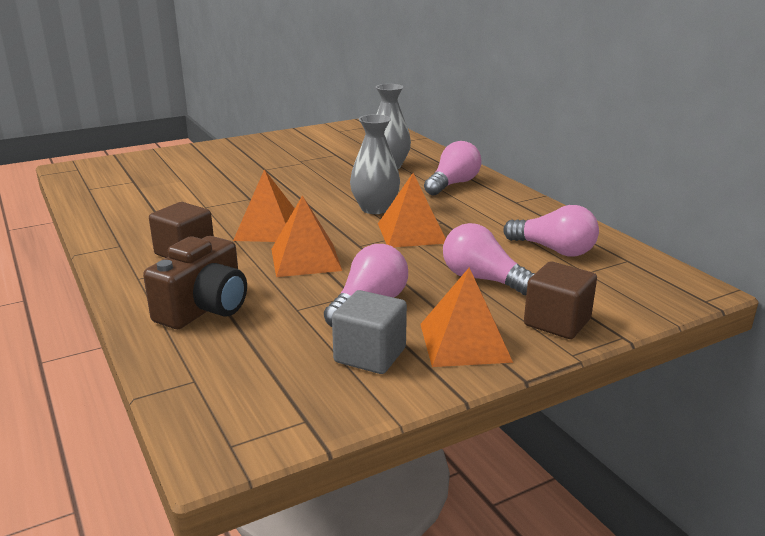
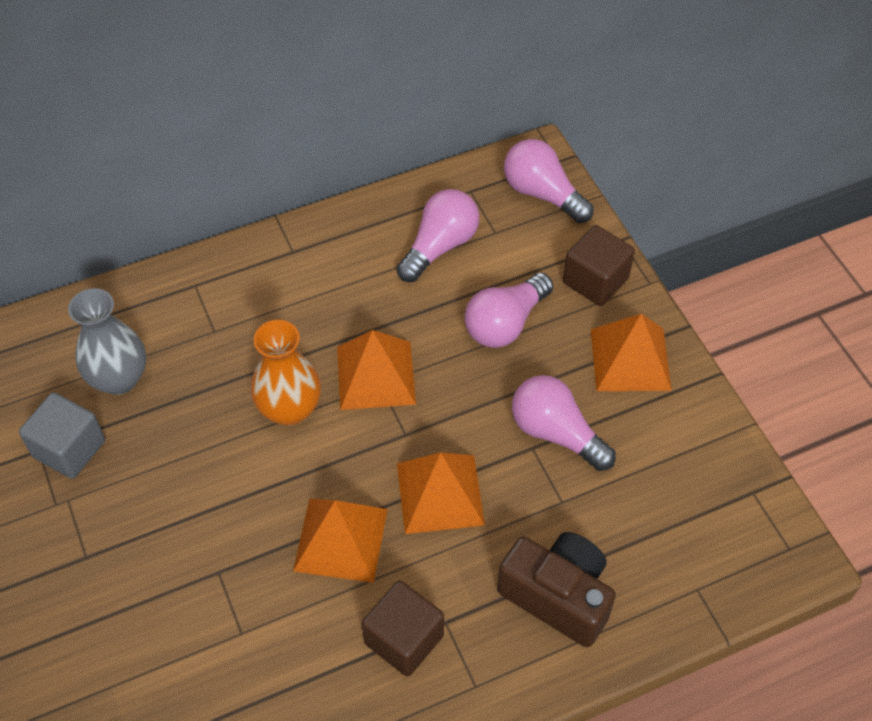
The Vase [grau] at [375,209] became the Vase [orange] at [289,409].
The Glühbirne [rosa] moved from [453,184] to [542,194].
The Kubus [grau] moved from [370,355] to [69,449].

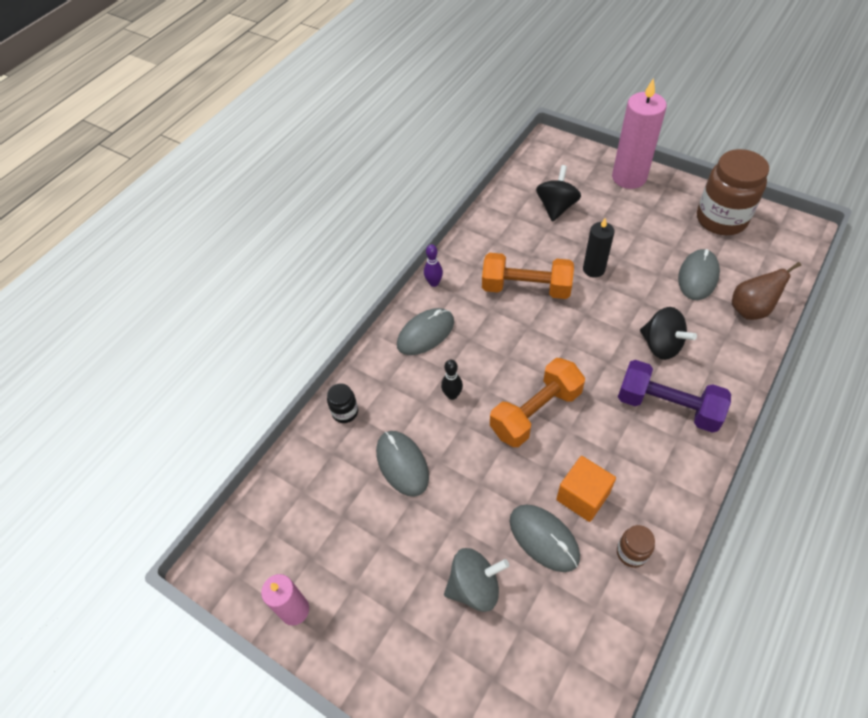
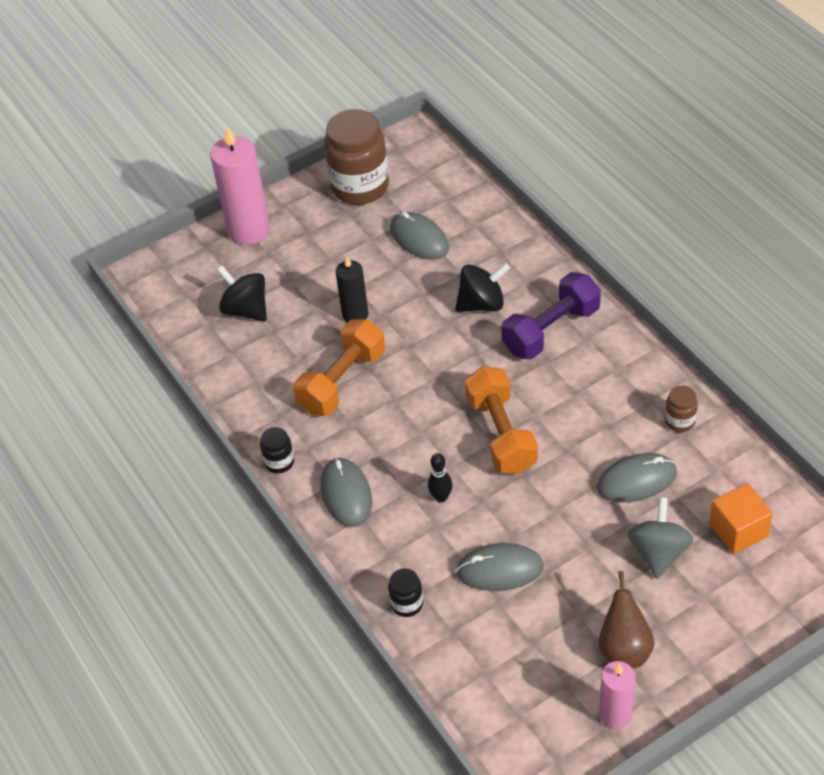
The Bowlingkegel [lila] at [434,283] was replaced by the Einmachglas [schwarz] at [279,462].
The Birne [braun] moved from [751,310] to [624,649].
The Kubus [orange] moved from [582,496] to [738,530].

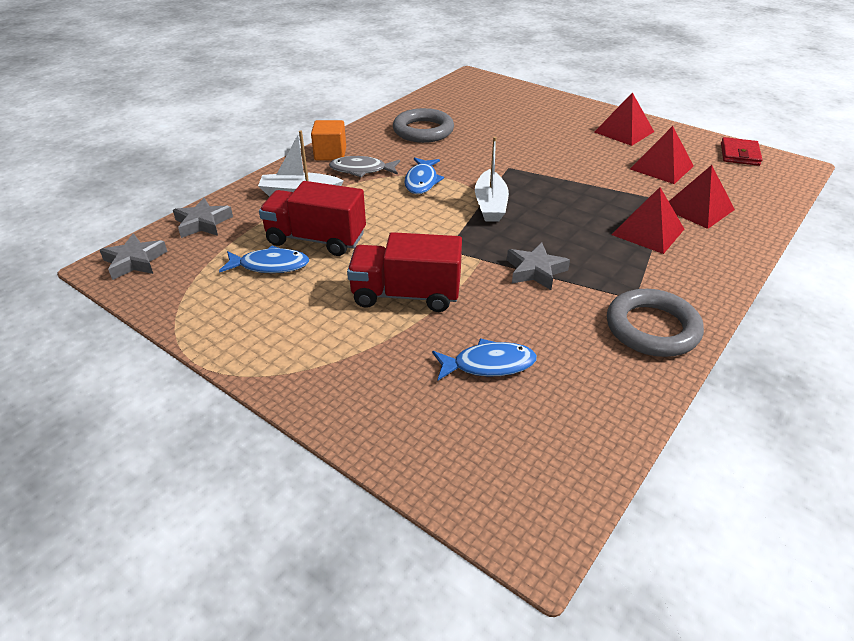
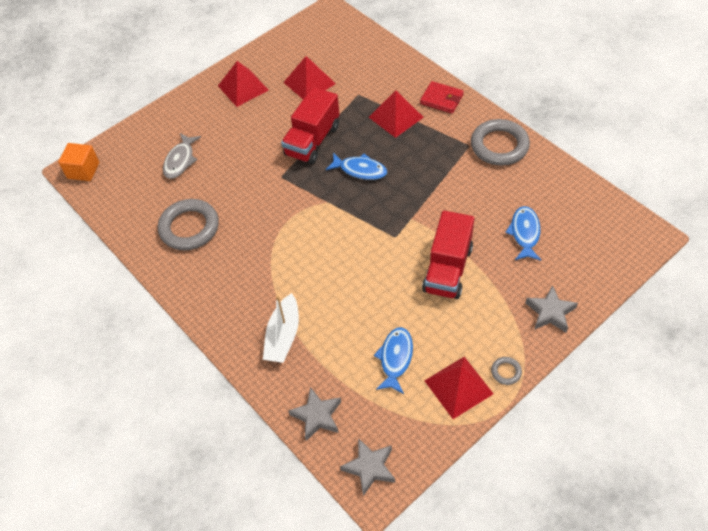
The Kubus [orange] moved from [330,154] to [83,170].
The Boot [weiß] at [490,205] disappeared.
The Geldbörse [rot] moved from [739,154] to [441,99].
The Fisch [grau] moved from [361,170] to [180,160].
The Fisch [blau] moved from [422,181] to [360,170].
The Pyramide [rot] moved from [697,208] to [458,387].
The Lastwagen [rot] moved from [316,239] to [312,141].
The Stern [grau] moved from [535,271] to [550,312].
The Ring [grau] at [506,372] appeared.

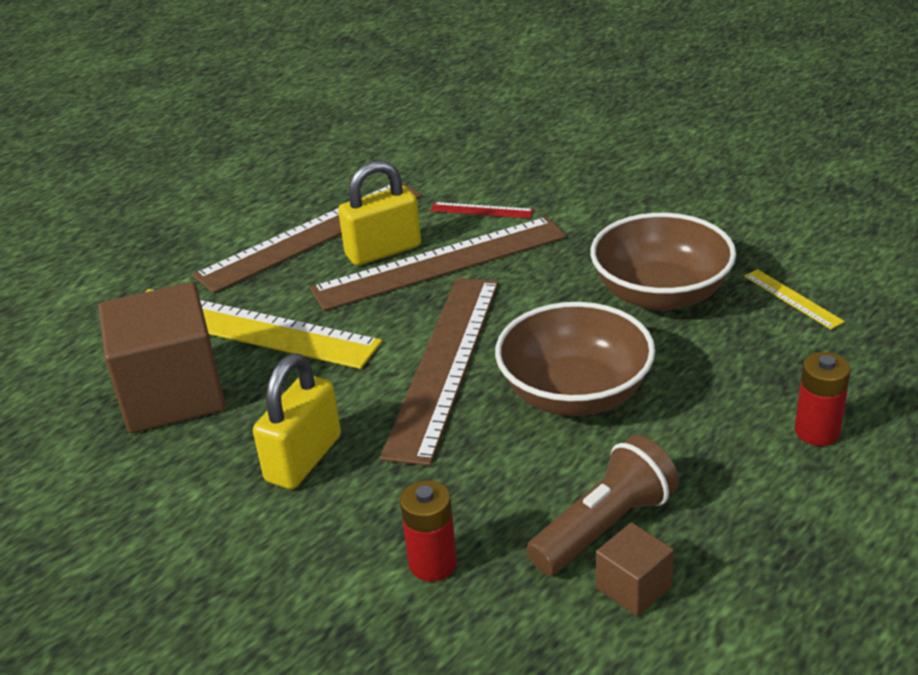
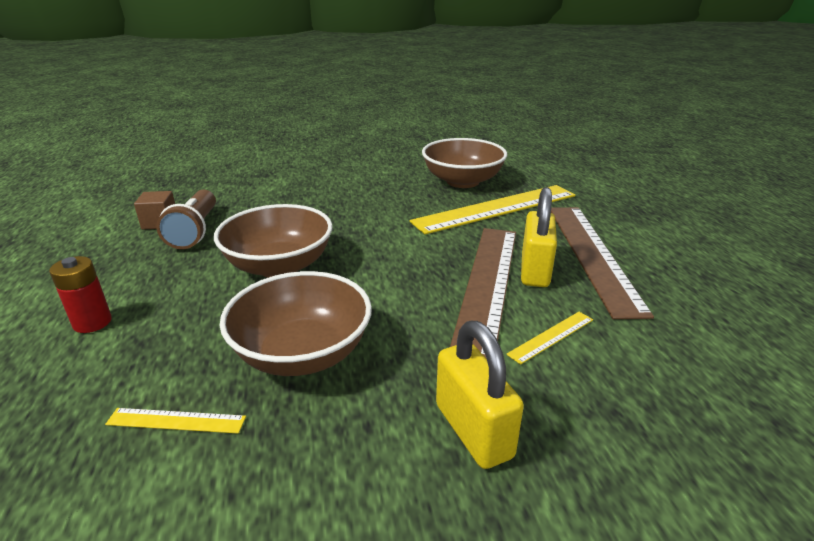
The Lineal [rot] at [481,210] became the Lineal [gelb] at [551,337].
The Lineal [braun] at [445,364] disappeared.
The Kubus [braun] at [172,394] was replaced by the Schüssel [braun] at [462,181].
The Vorhängeschloss [gelb] moved from [303,459] to [473,430].
The Batterie [rot] at [433,563] disappeared.

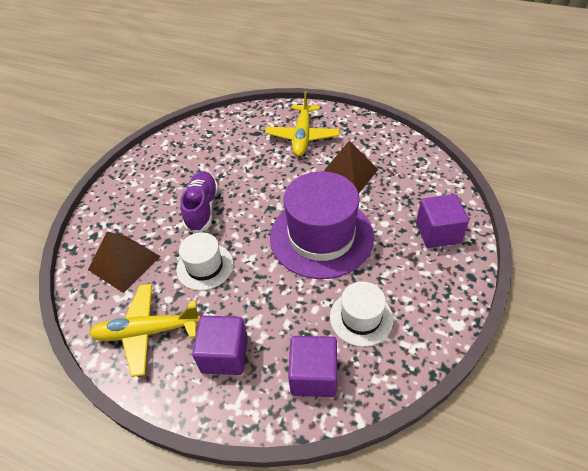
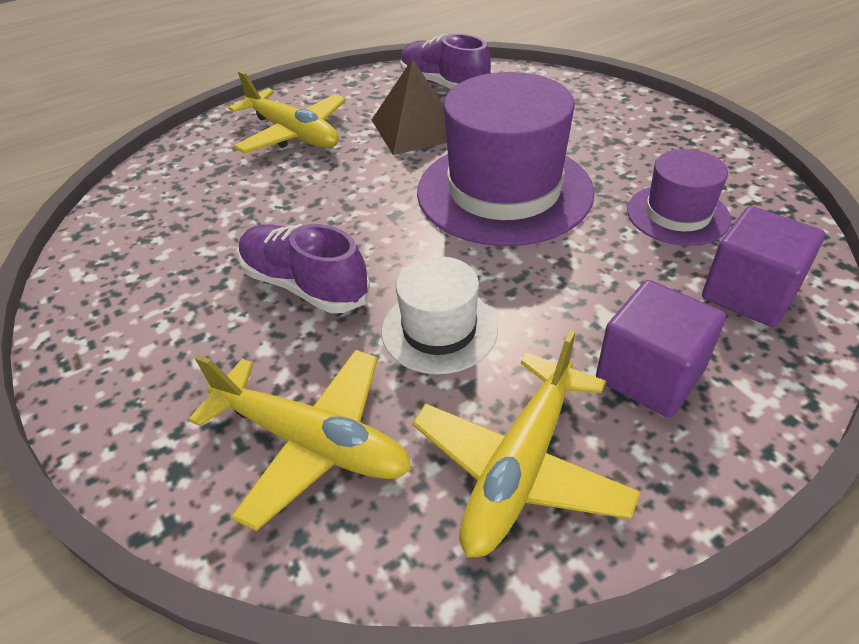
The Kubus [lila] at [437,233] disappeared.
The Pyramide [braun] at [124,263] was replaced by the Flugzeug [gelb] at [311,442].
The Hut [weiß] at [361,318] became the Hut [lila] at [677,214].
The Schuh [lila] at [443,85] appeared.

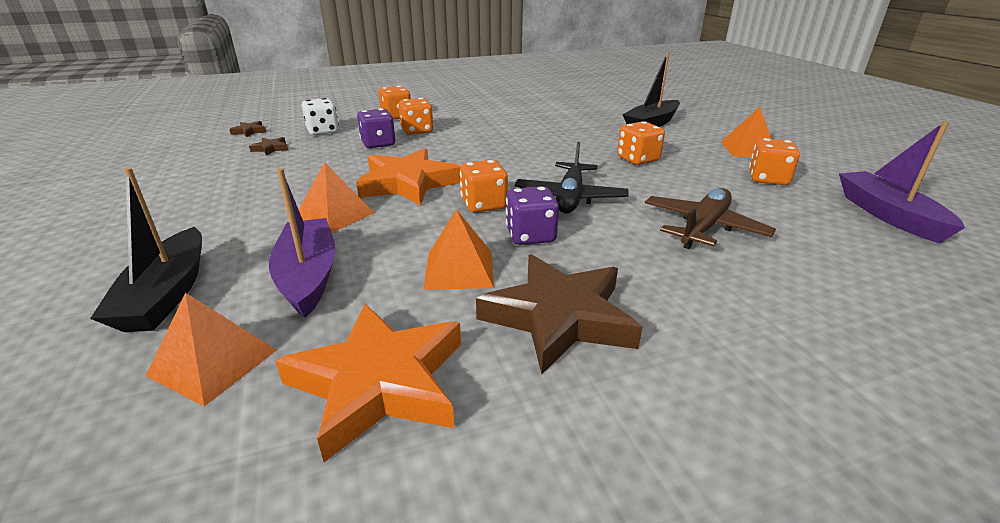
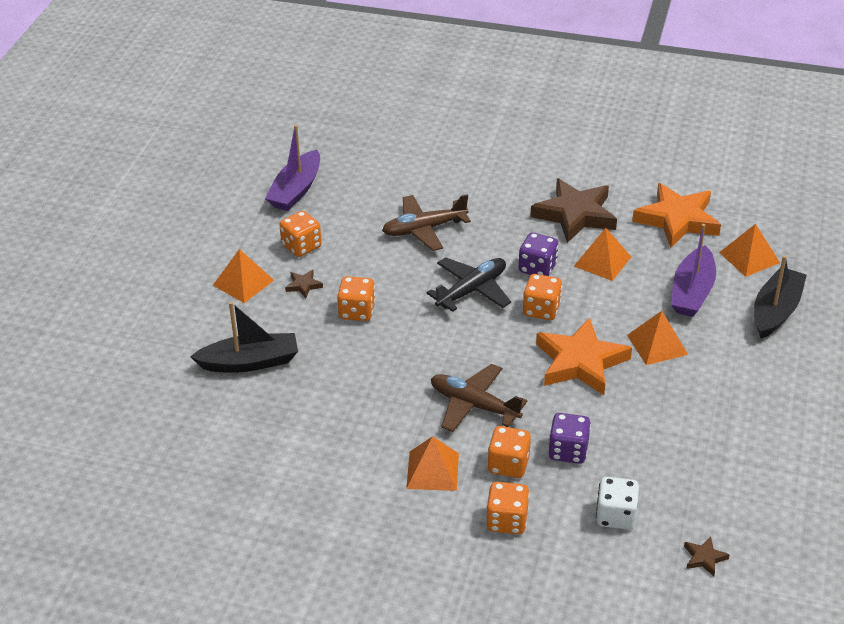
The Stern [braun] moved from [271,149] to [303,285].
The Flugzeug [braun] at [474,405] appeared.
The Pyramide [orange] at [432,471] appeared.

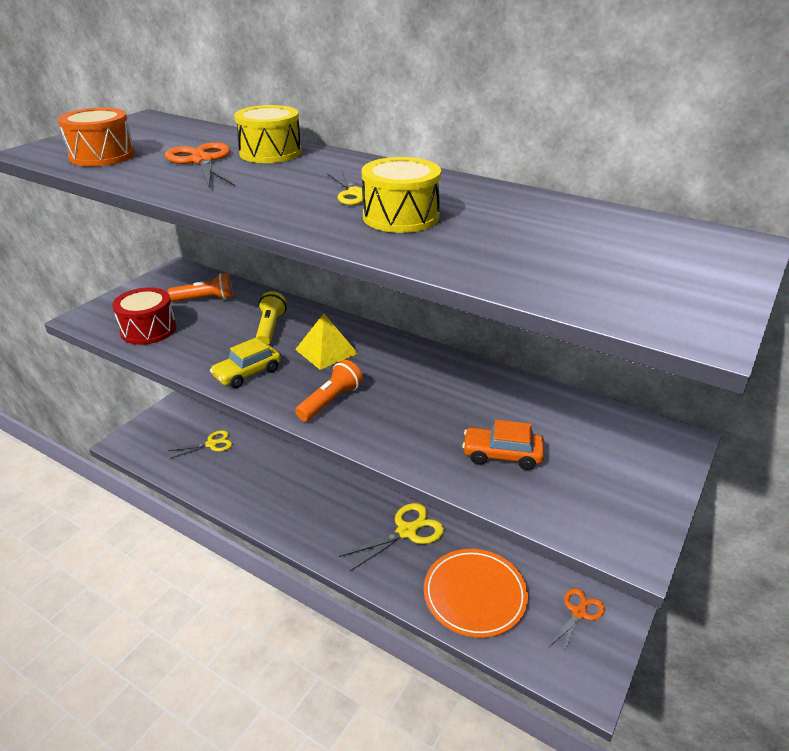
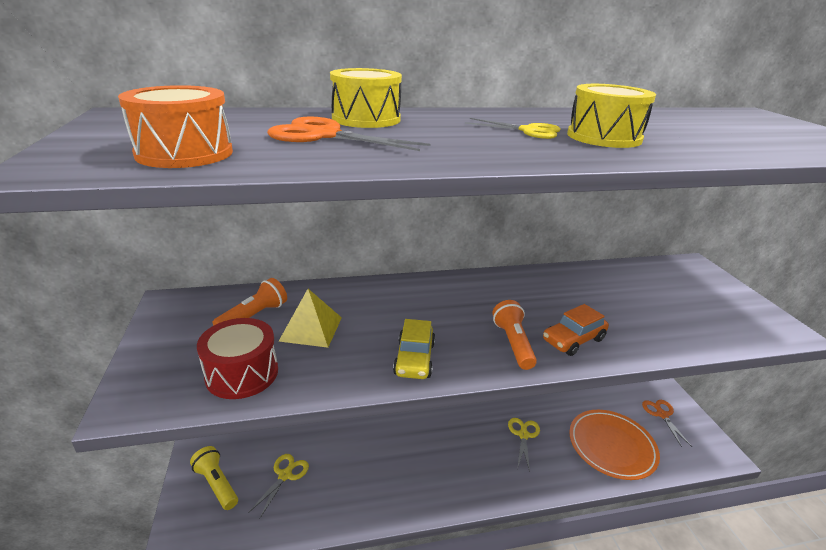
The Taschenlampe [gelb] moved from [270,328] to [216,484].
The Pyramide [gelb] moved from [326,351] to [311,329].
The Auto [orange] moved from [502,455] to [573,340].
The Schere [gelb] at [406,531] changed to 0.66 times the size.

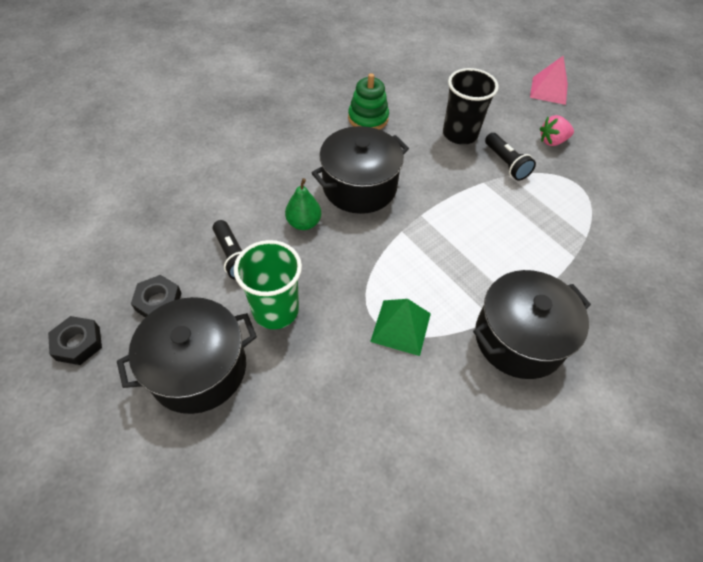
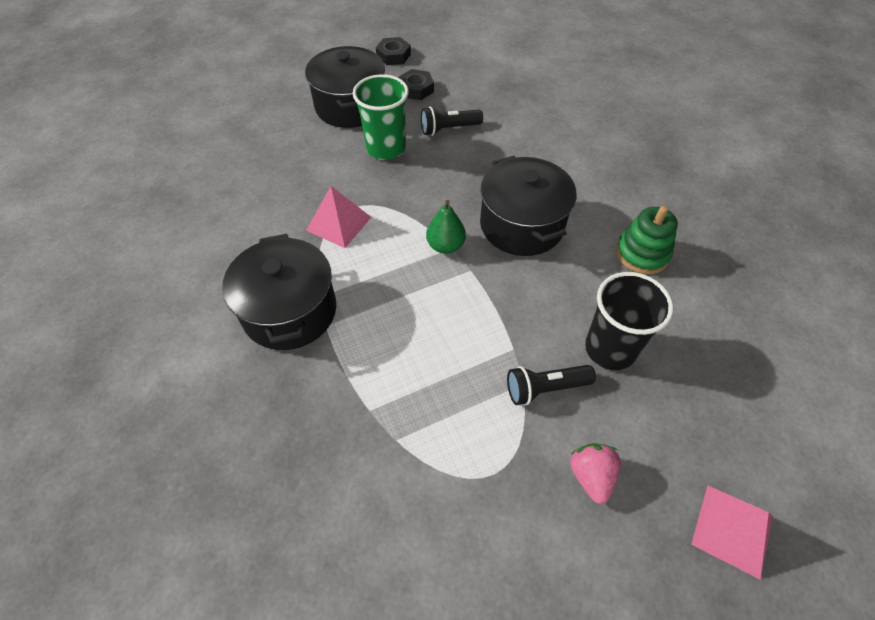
The Birne [grün] moved from [304,223] to [445,246].
The Pyramide [grün] at [400,327] became the Pyramide [rosa] at [339,223].

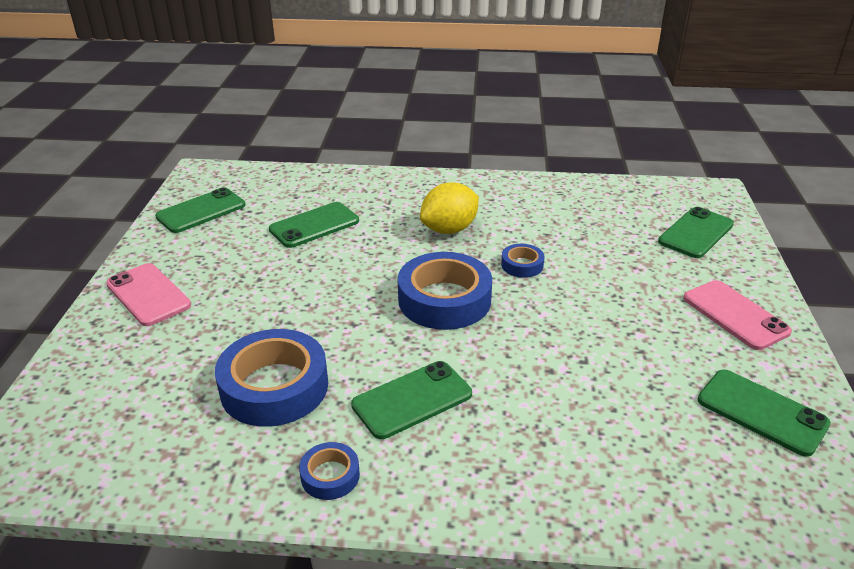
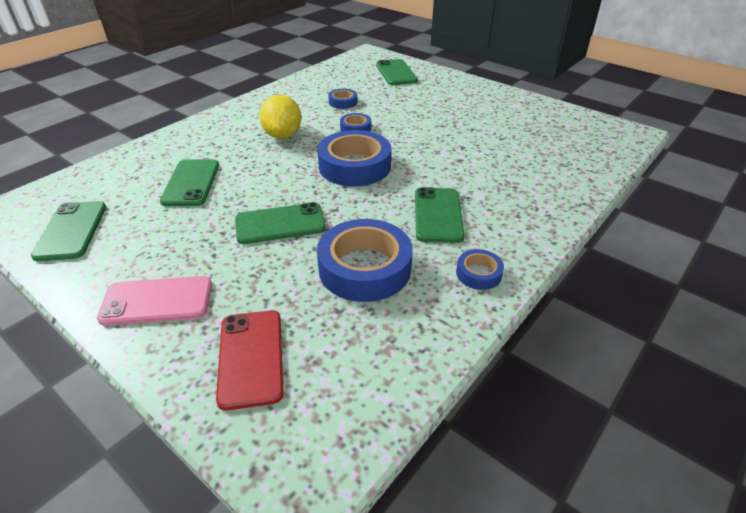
The Handy [rosa] at [735,315] disappeared.
The Handy [grün] moved from [761,412] to [280,224].
The Klebeband [blau] at [343,102] appeared.
The Handy [rot] at [251,357] appeared.

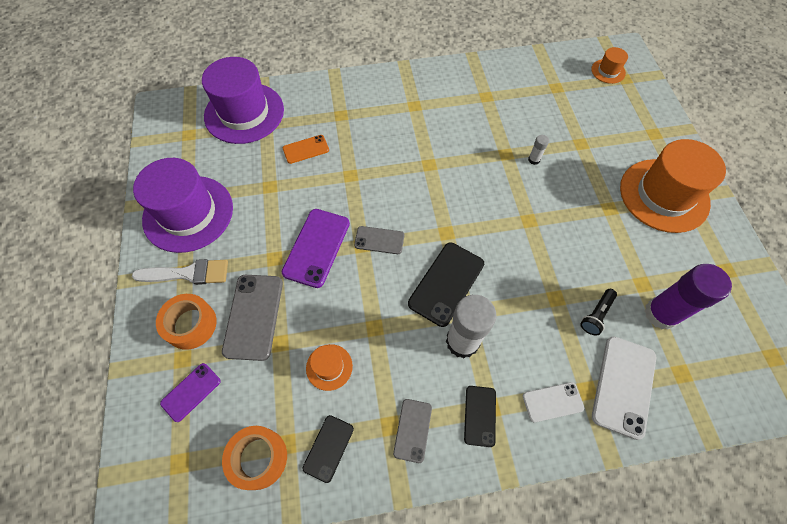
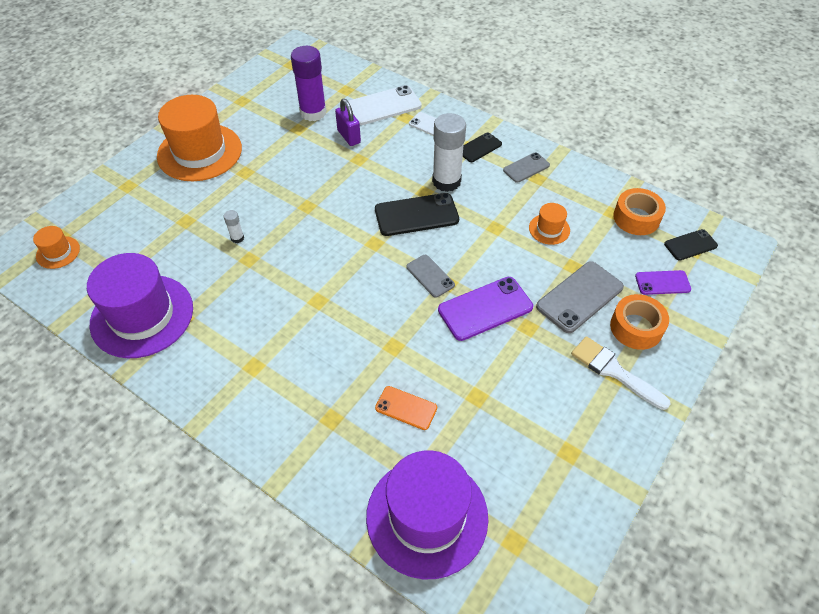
The Hut [lila] moved from [188,213] to [142,316].
The Taschenlampe [schwarz] at [596,315] was replaced by the Vorhängeschloss [lila] at [349,136].
The Handy [schwarz] moved from [328,448] to [690,245].

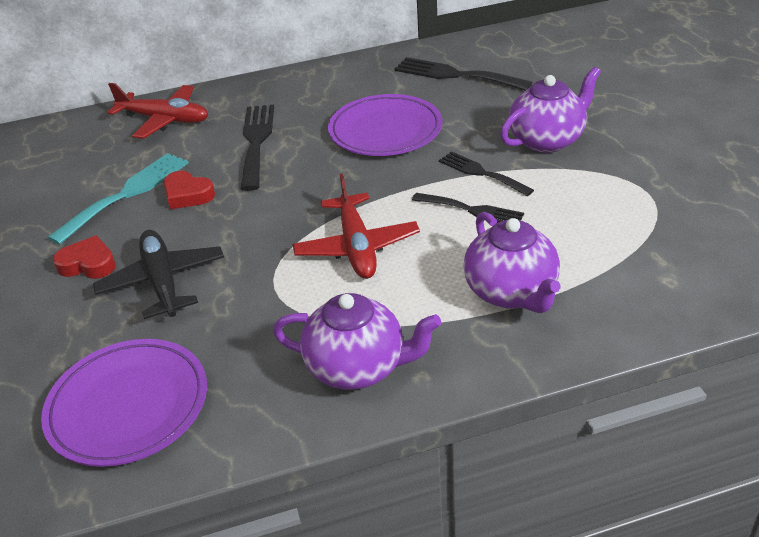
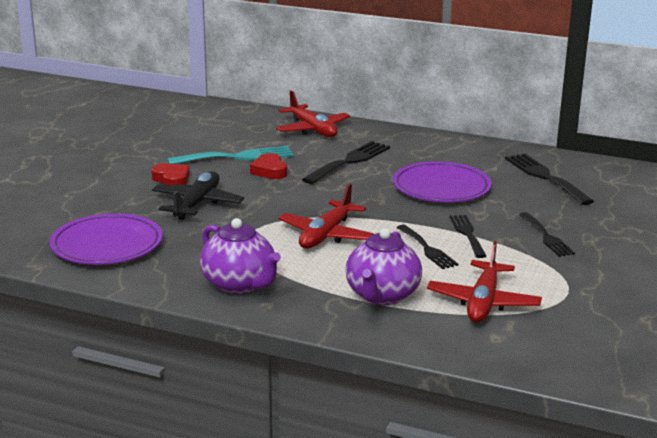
The Teekanne [lila] at [547,140] was replaced by the Gabel [schwarz] at [546,237].
The Flugzeug [rot] at [483,302] appeared.

